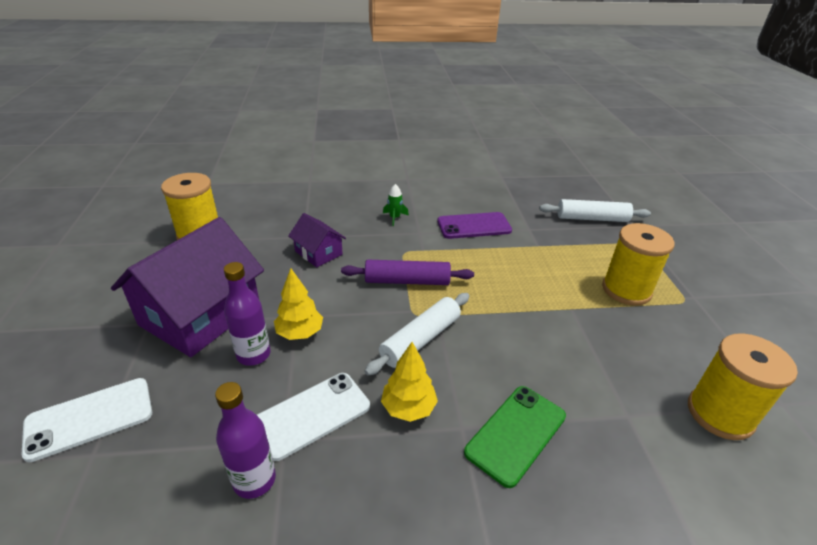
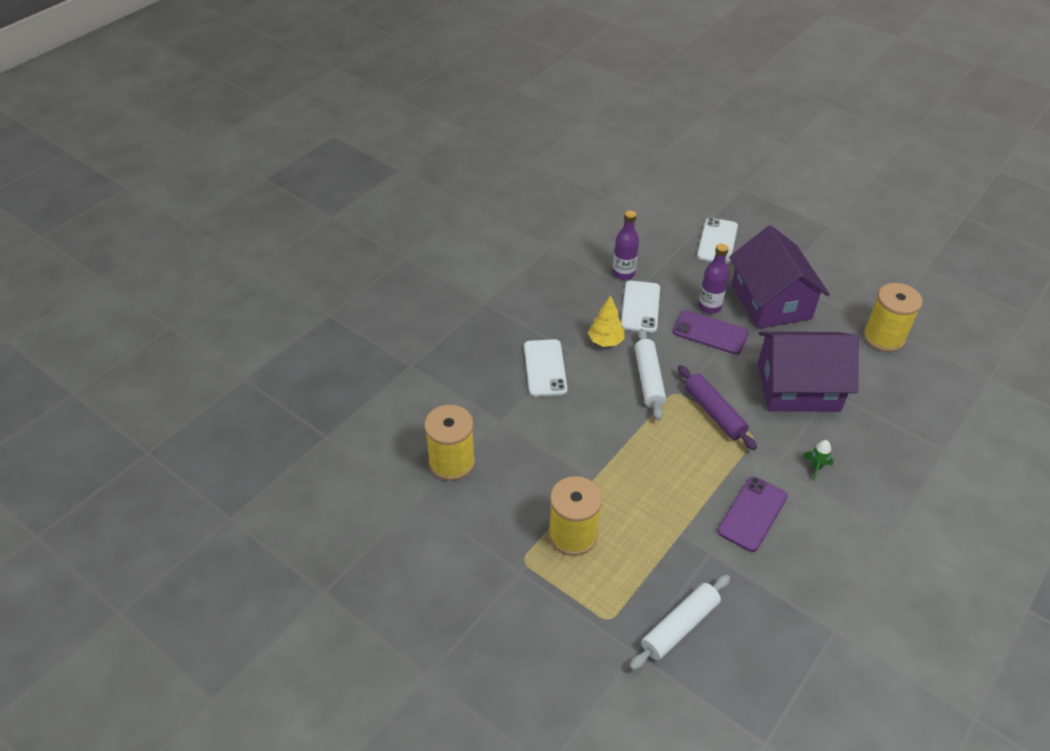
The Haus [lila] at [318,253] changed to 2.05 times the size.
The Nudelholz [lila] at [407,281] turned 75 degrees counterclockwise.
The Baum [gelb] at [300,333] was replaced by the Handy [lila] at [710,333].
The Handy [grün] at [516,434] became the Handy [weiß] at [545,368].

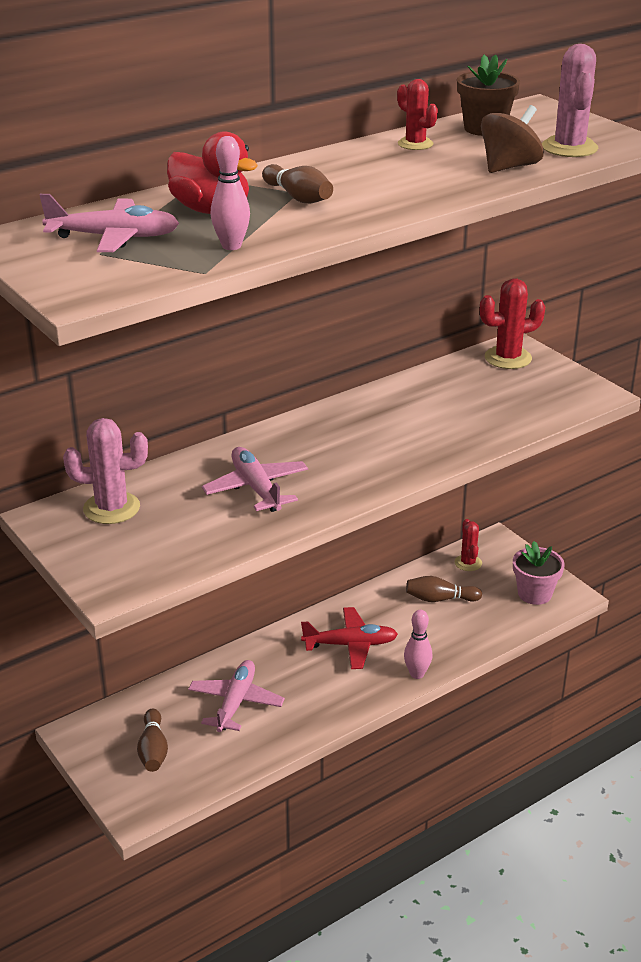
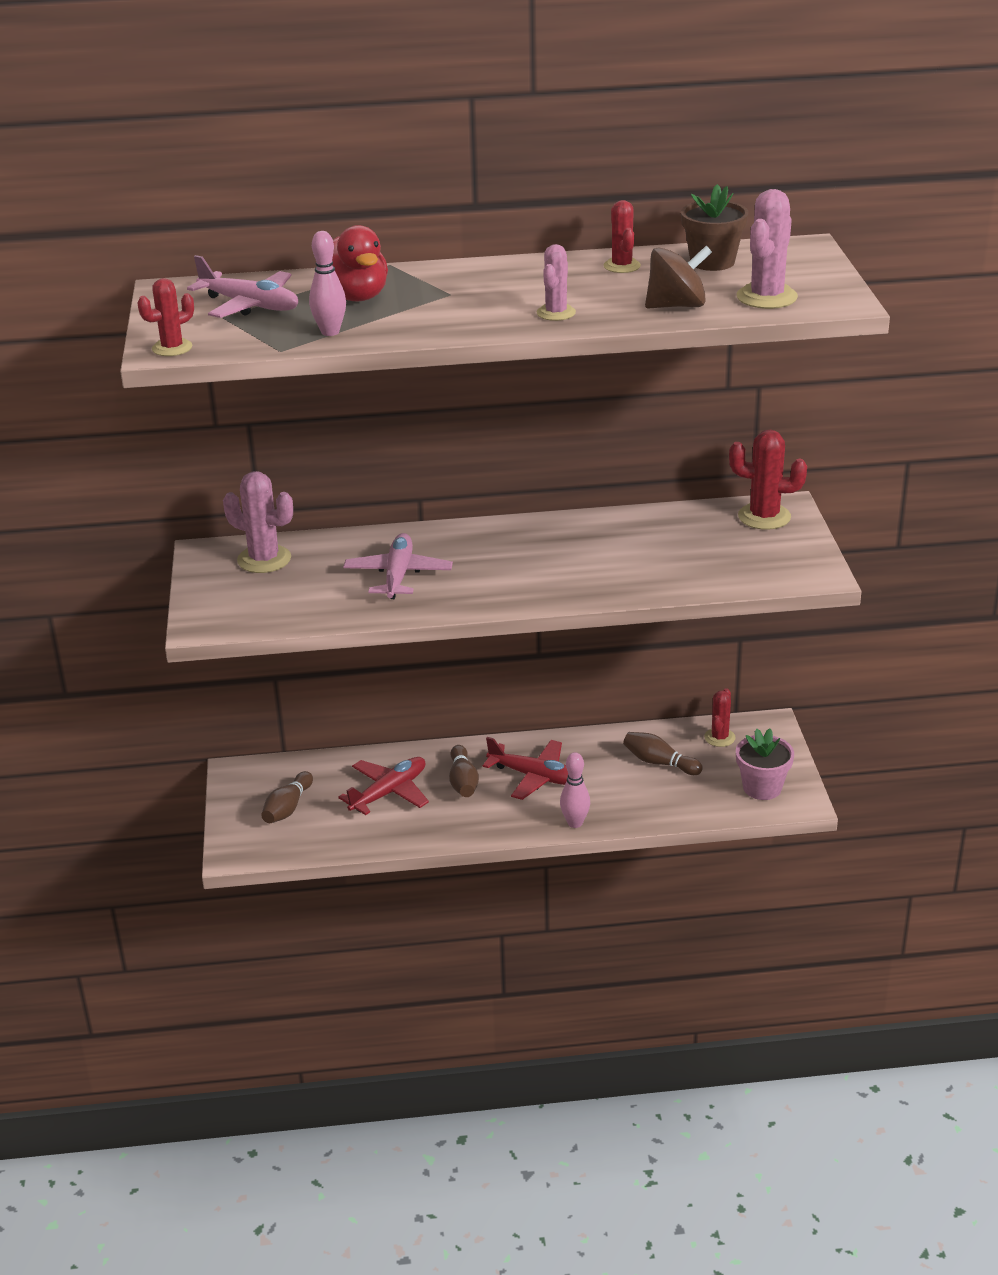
The Bowlingkegel [braun] moved from [298,197] to [463,781].
The Flugzeug [rosa] at [236,702] became the Flugzeug [rot] at [389,792].
The Kaktus [rosa] at [556,313] appeared.
The Kaktus [rot] at [172,348] appeared.

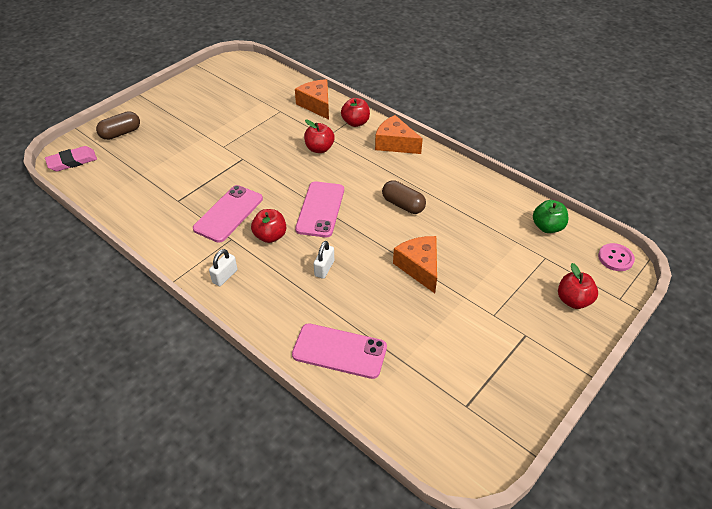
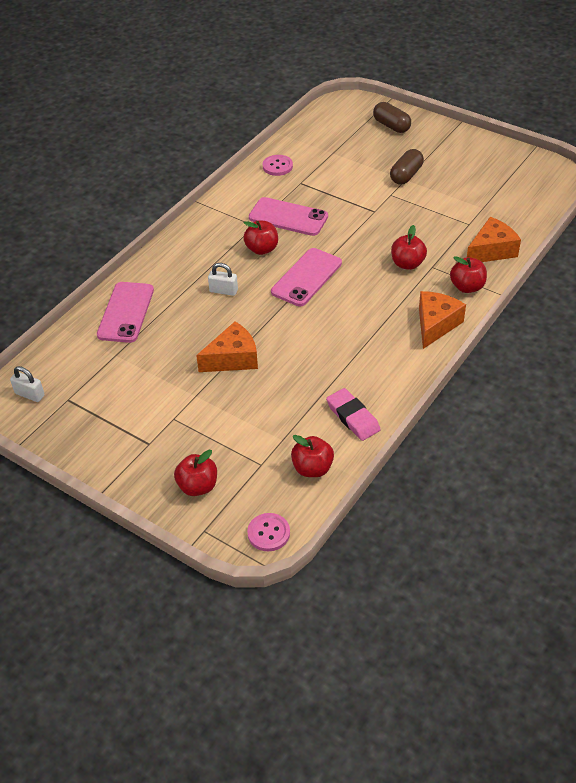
The Radiergummi [rosa] moved from [72,161] to [353,417].
The Kapsel [braun] moved from [403,205] to [406,175].
The Handy [rosa] at [320,209] turned 60 degrees counterclockwise.
The Apfel [grün] at [547,227] became the Apfel [rot] at [312,468].
The Vorhängeschloss [weiß] moved from [225,276] to [30,394].
The Knopf [rosa] at [277,166] appeared.

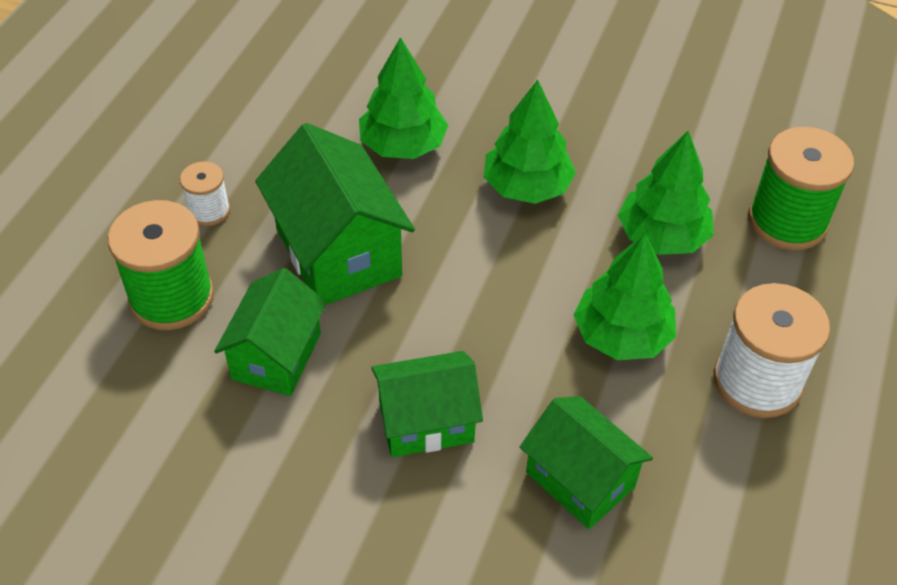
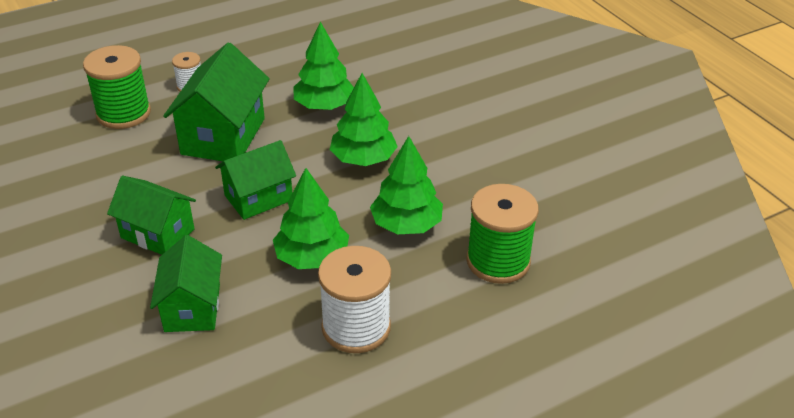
The Haus [grün] moved from [276,356] to [258,198].

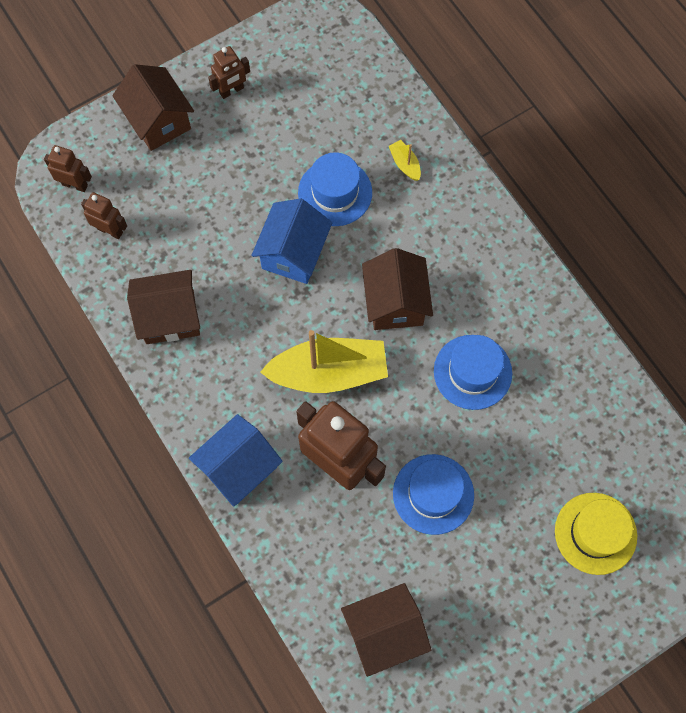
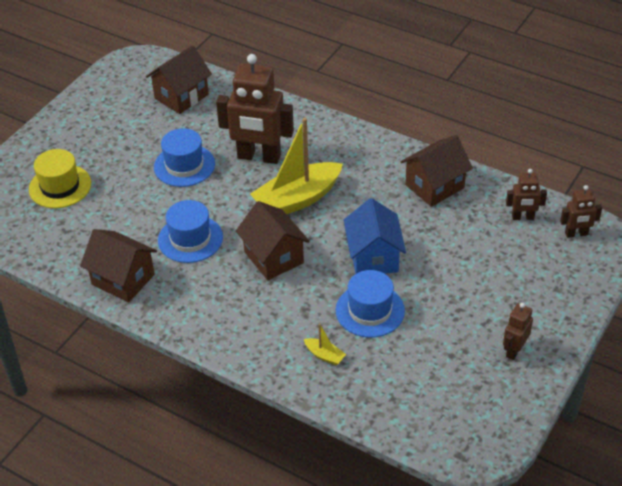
The Haus [braun] moved from [158,121] to [123,279].
The Haus [blau] at [239,468] disappeared.

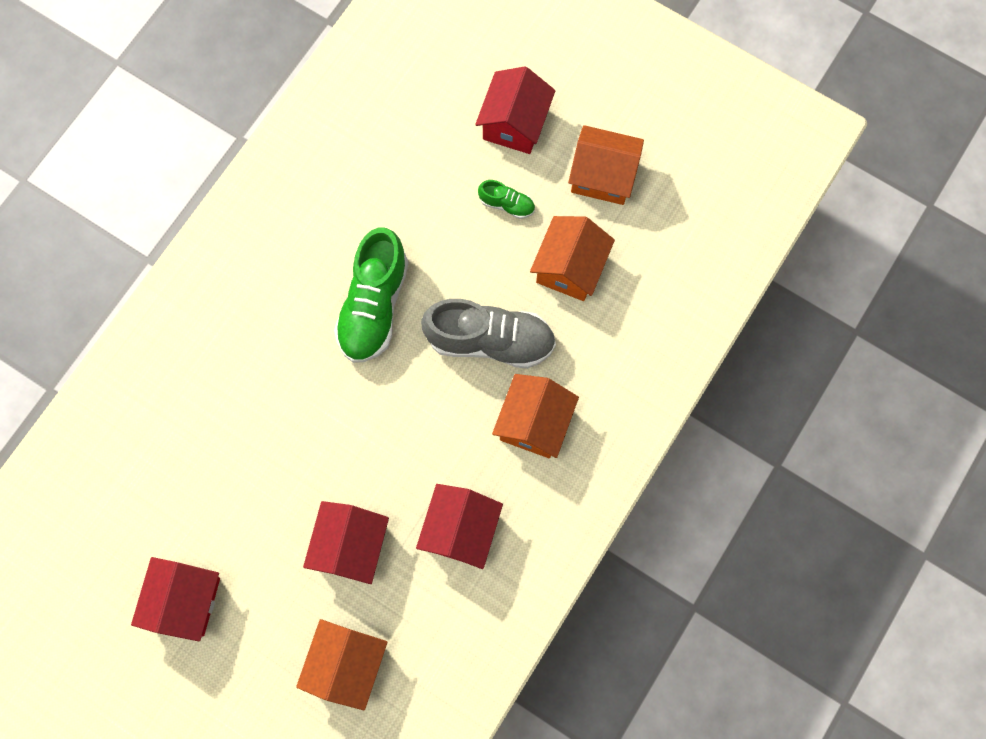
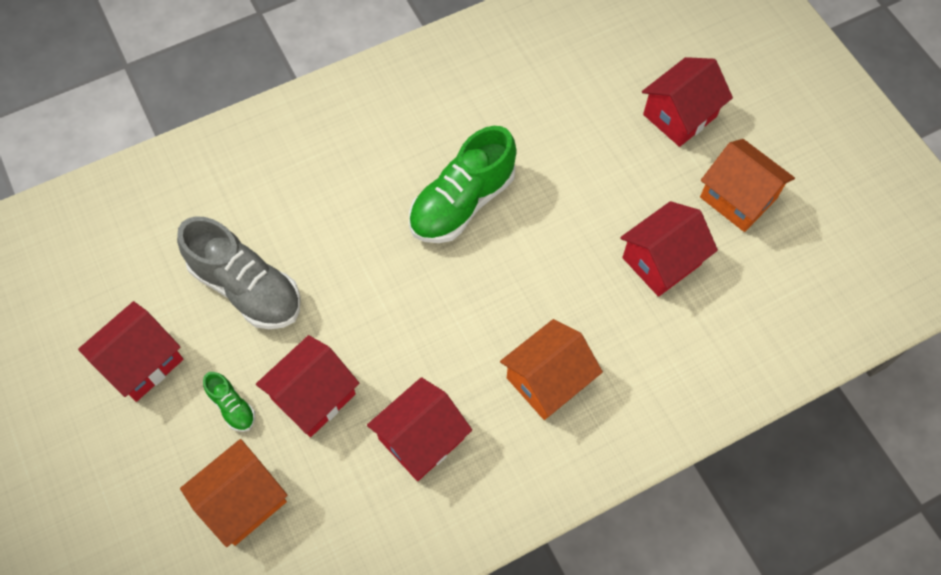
The Schuh [grün] moved from [507,204] to [232,406].
The Haus [orange] at [570,268] became the Haus [rot] at [661,261].
The Schuh [grau] moved from [490,340] to [247,288].

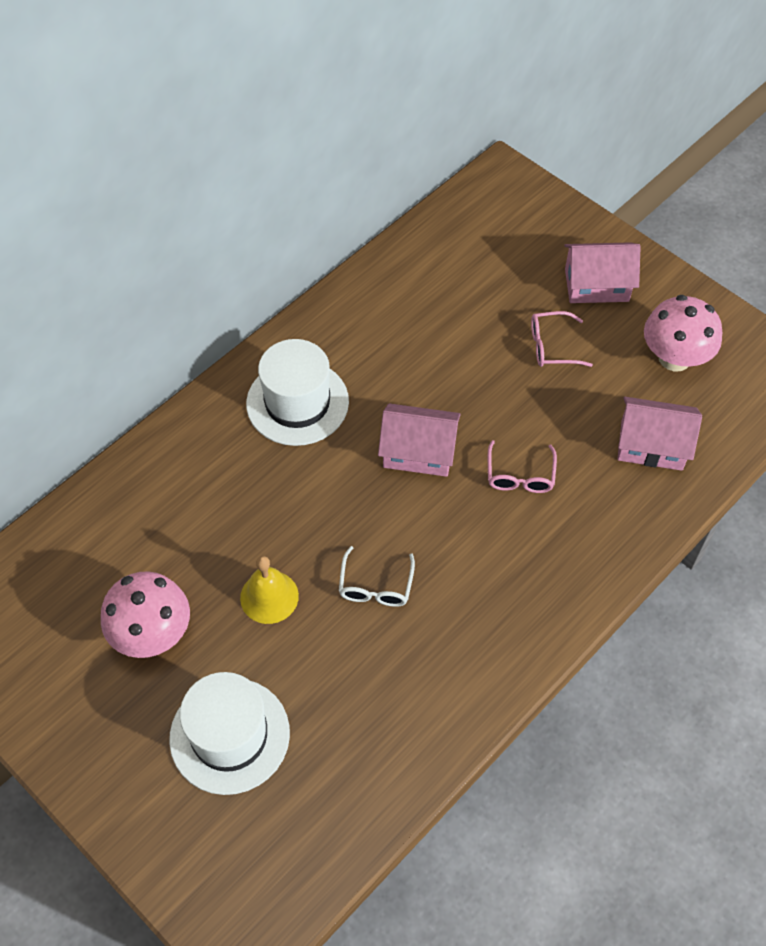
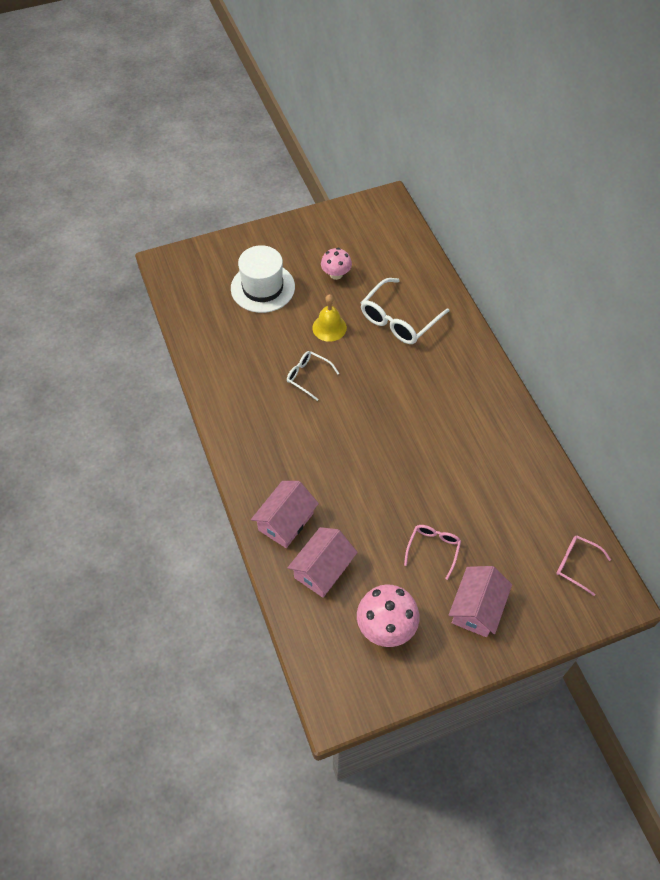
The Hut [weiß] at [297,402] disappeared.
The Haus [rosa] moved from [418,452] to [286,521].
The Brille [rosa] moved from [520,475] to [576,564].
The Pilz [rosa] at [152,634] changed to 0.64 times the size.
The Brille [weiß] at [399,320] appeared.

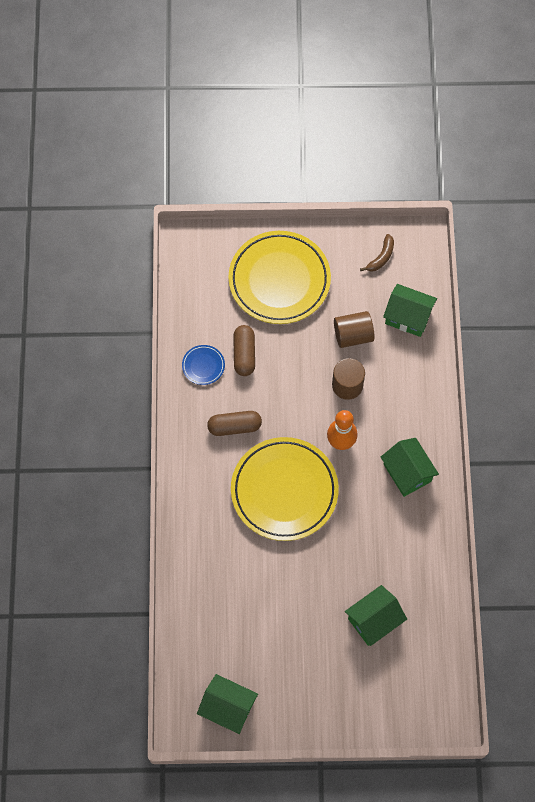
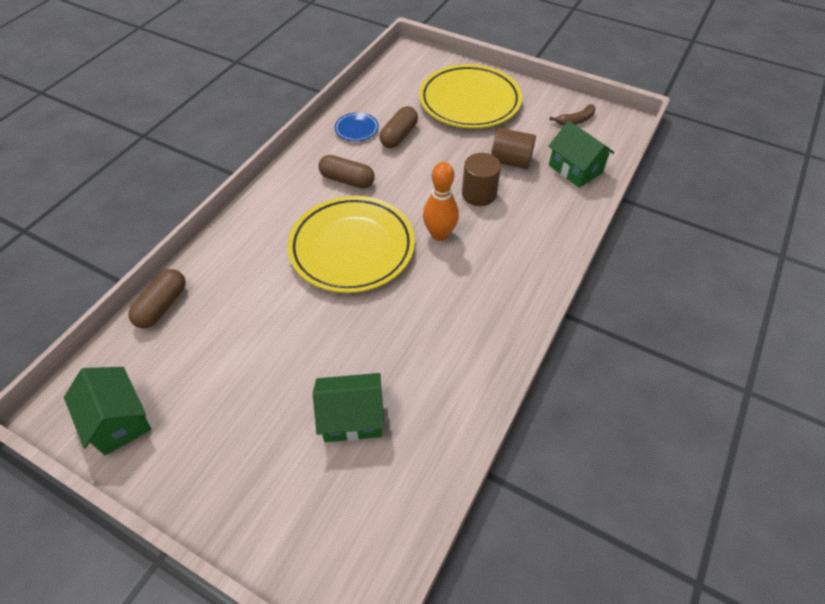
The Haus [grün] at [407,472] disappeared.
The Kapsel [braun] at [162,306] appeared.

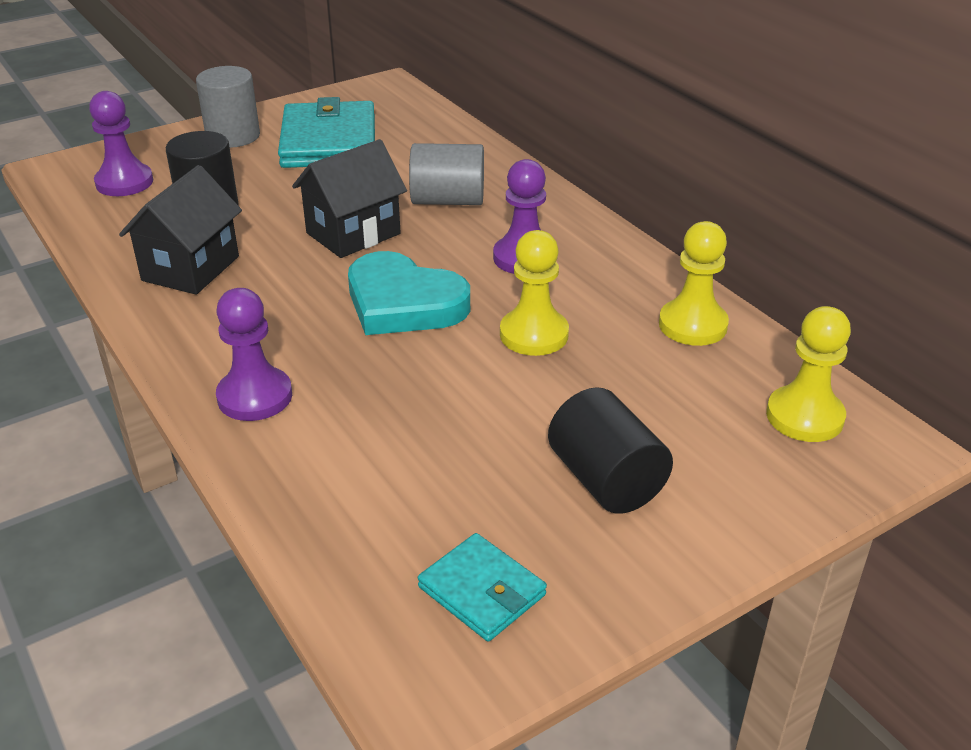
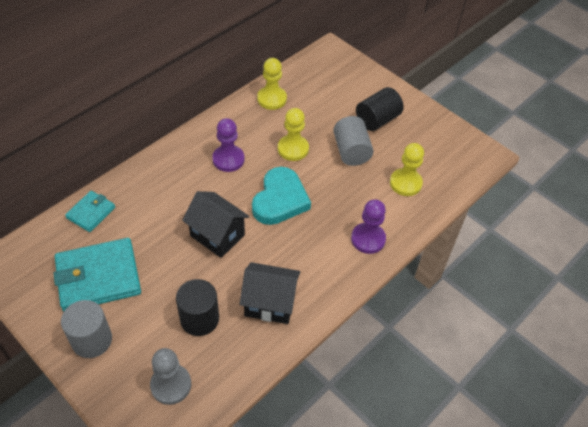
The Bauer [lila] at [124,182] became the Bauer [grau] at [171,385].
The Vollzylinder [grau] moved from [448,200] to [351,151].
The Bauer [gelb] moved from [804,416] to [405,183].
The Geldbörse [türkis] moved from [482,591] to [91,213].

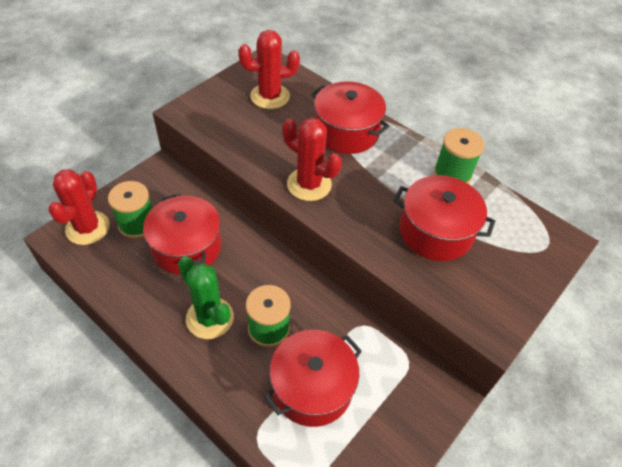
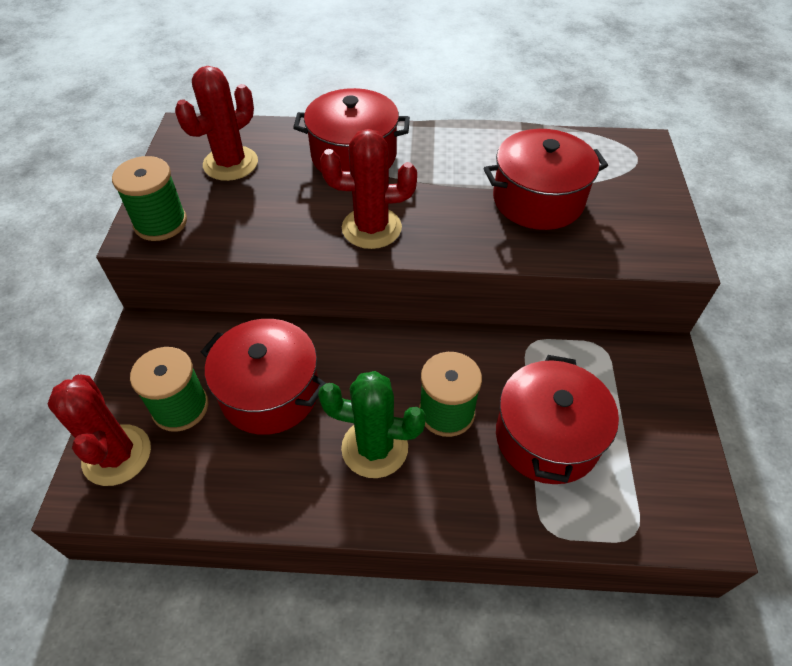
The Garnrolle [grün] moved from [452,174] to [160,223].

